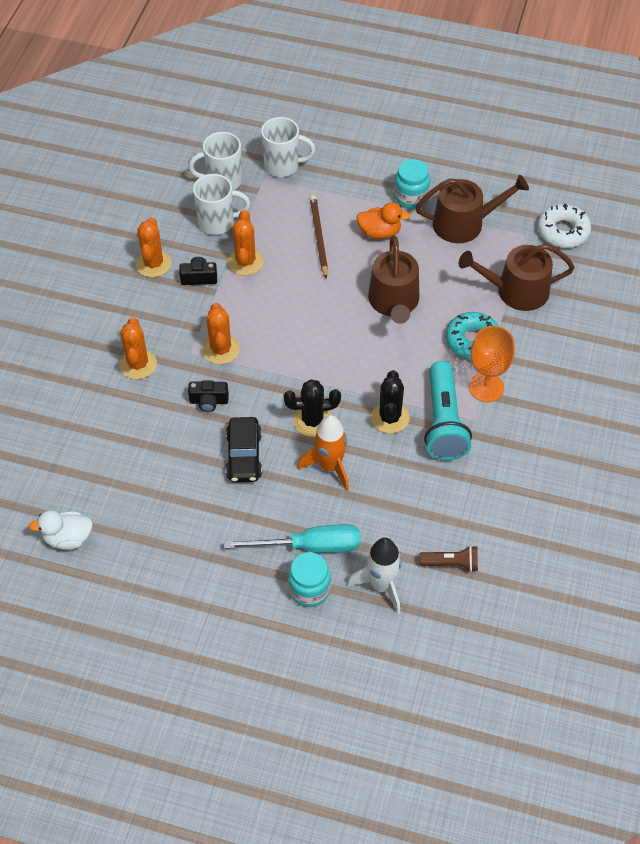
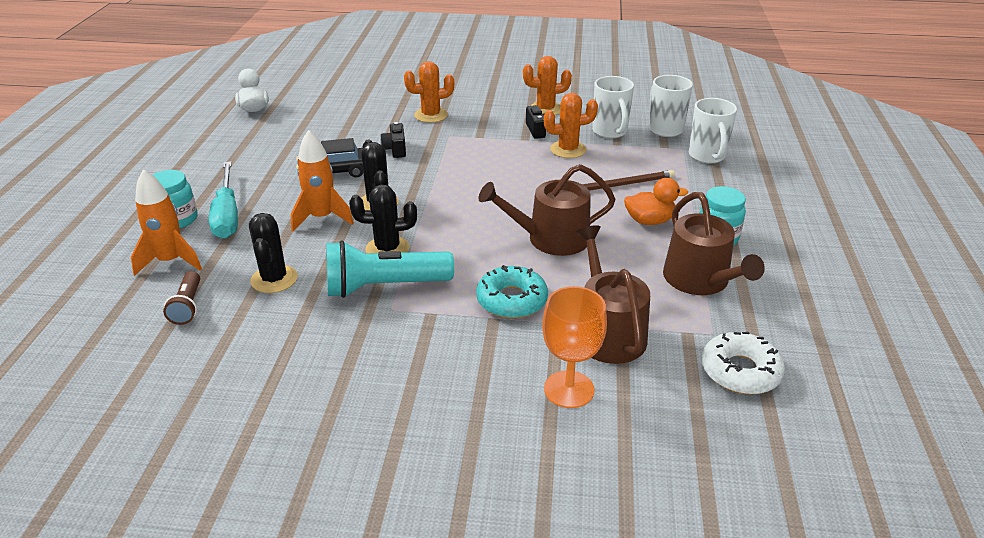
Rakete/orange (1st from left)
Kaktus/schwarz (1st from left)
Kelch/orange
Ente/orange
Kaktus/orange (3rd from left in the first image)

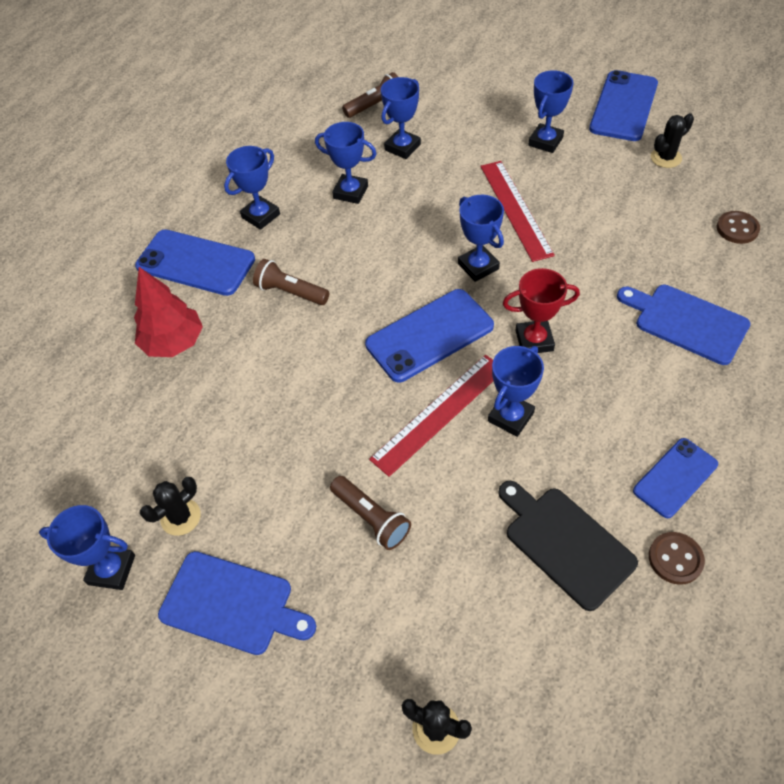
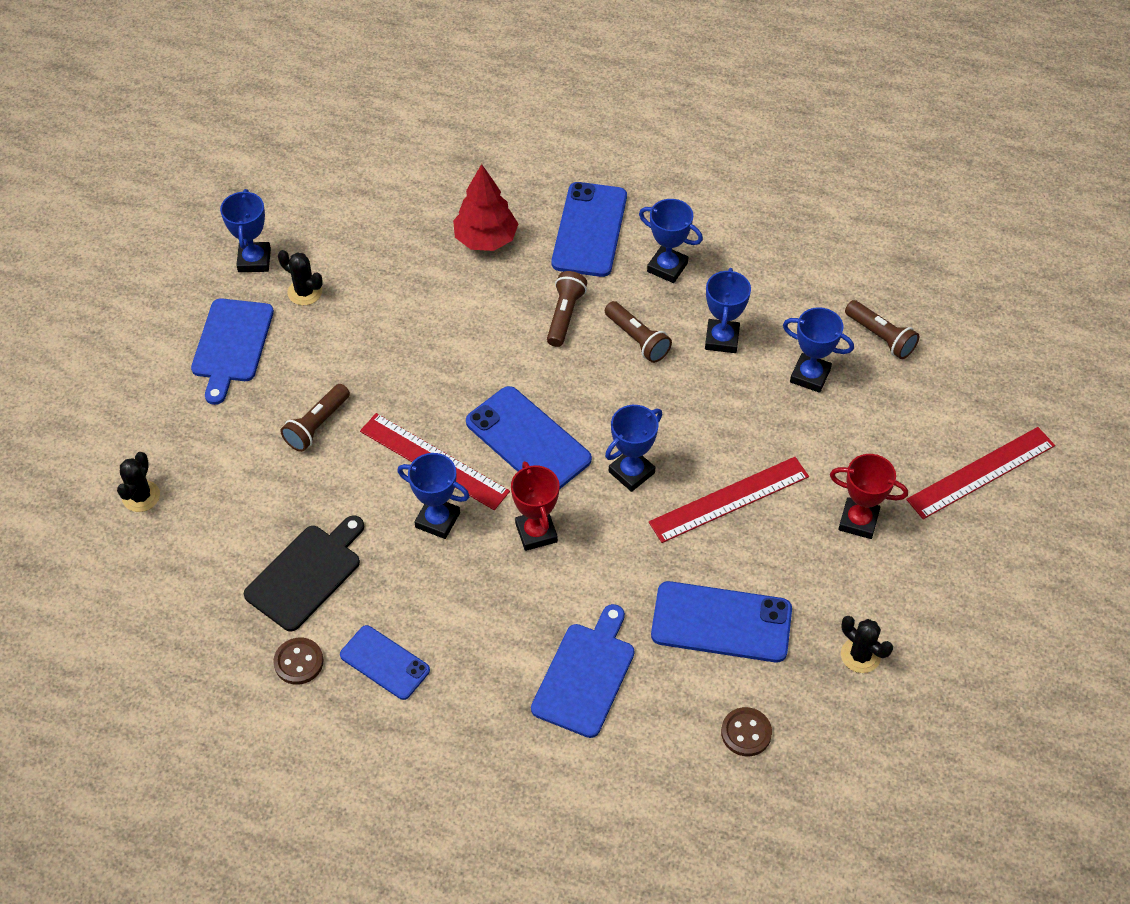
Taschenlampe/braun (3rd from left)
Handy/blau (4th from left)
Pokal/rot (2nd from left)
Lineal/rot (3rd from left)

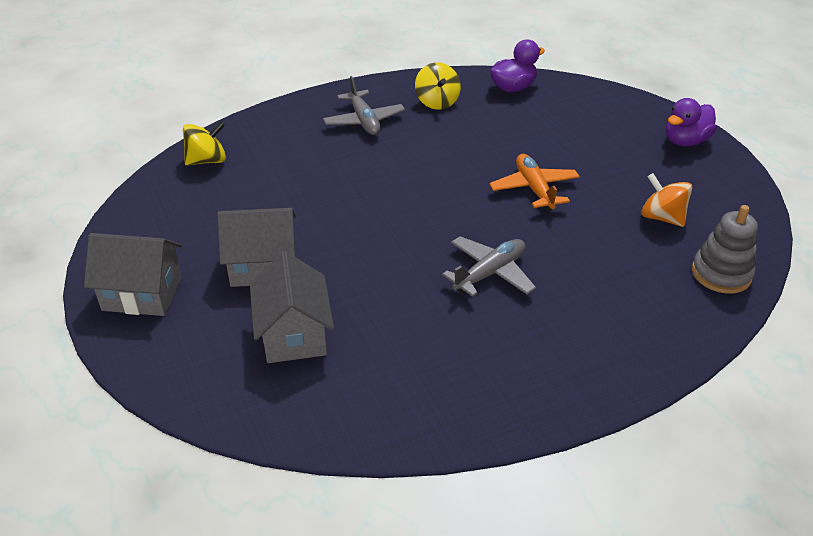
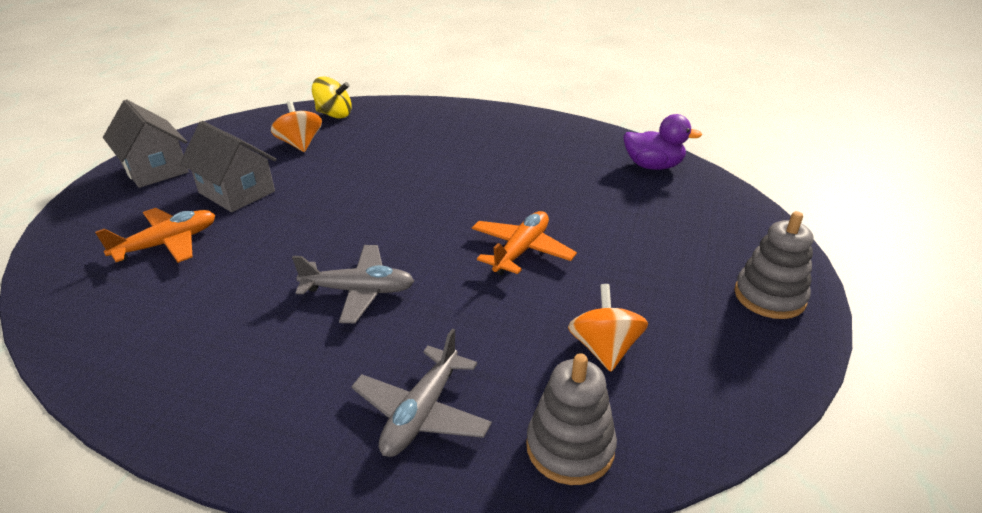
Flugzeug/orange (1st from left)
Kreisel/orange (1st from left)
Flugzeug/grau (2nd from left)
Stapelspielzeug/grau (2nd from left)
Kreisel/gelb (2nd from left in the first image)

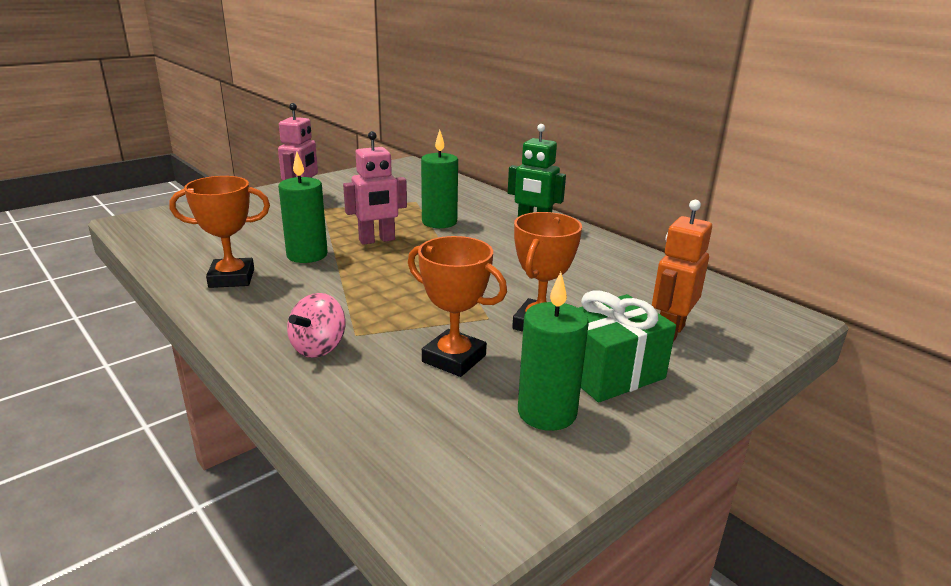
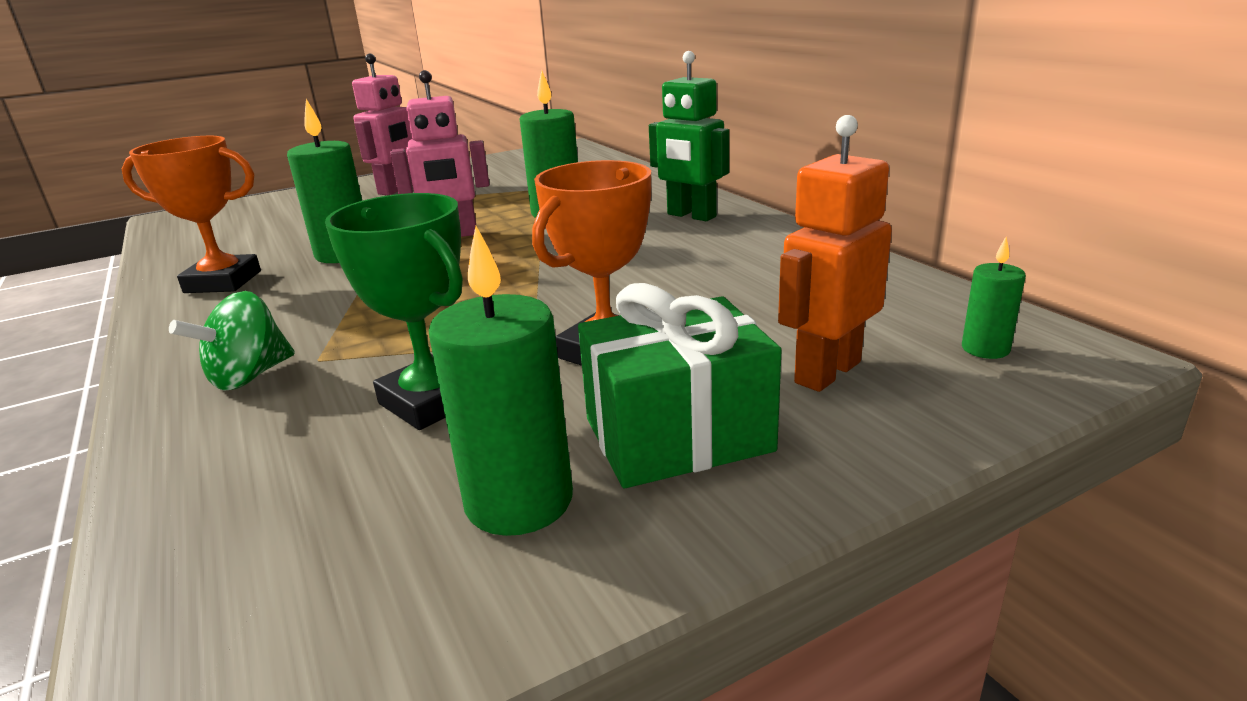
Kreisel/grün
Pokal/grün
Kerze/grün (4th from left)

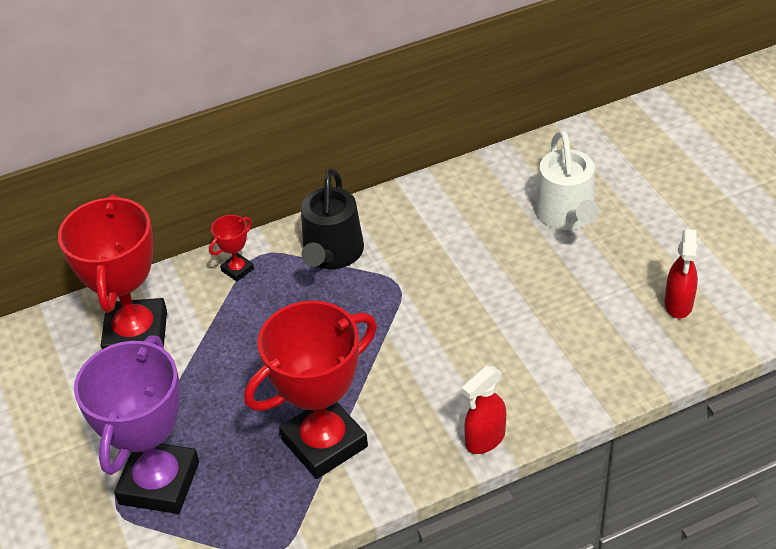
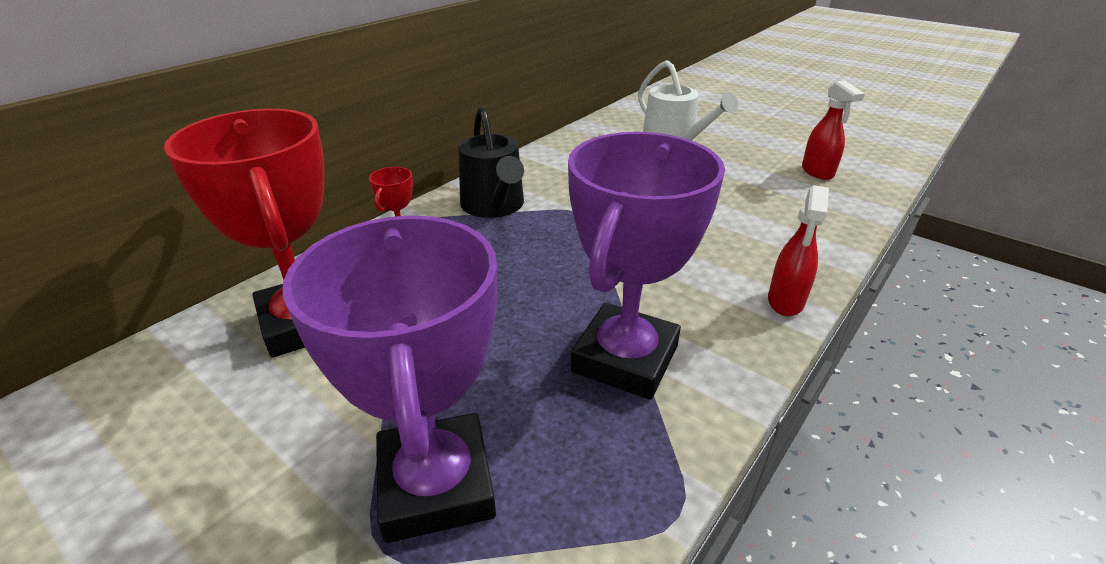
Pokal/lila (2nd from left)

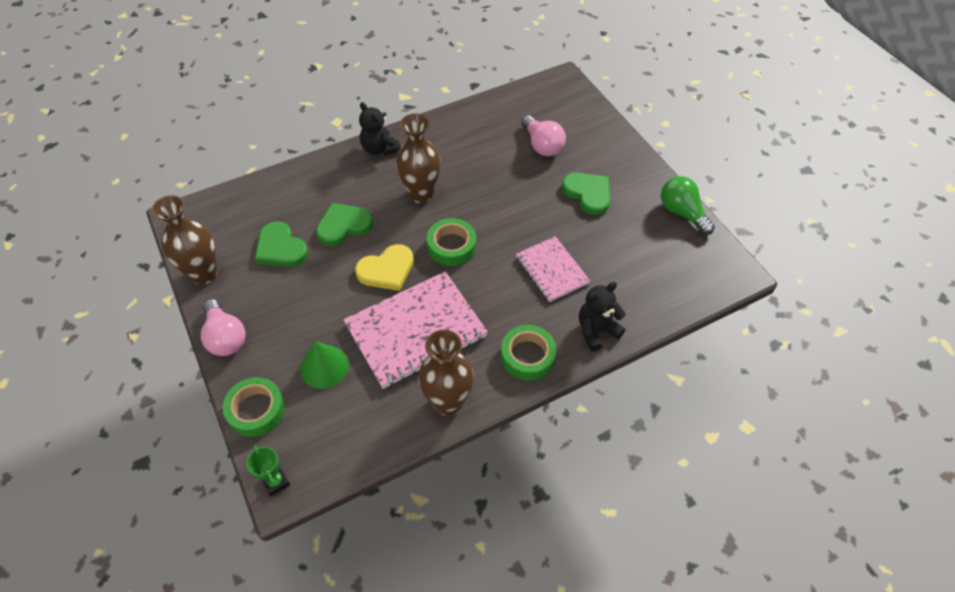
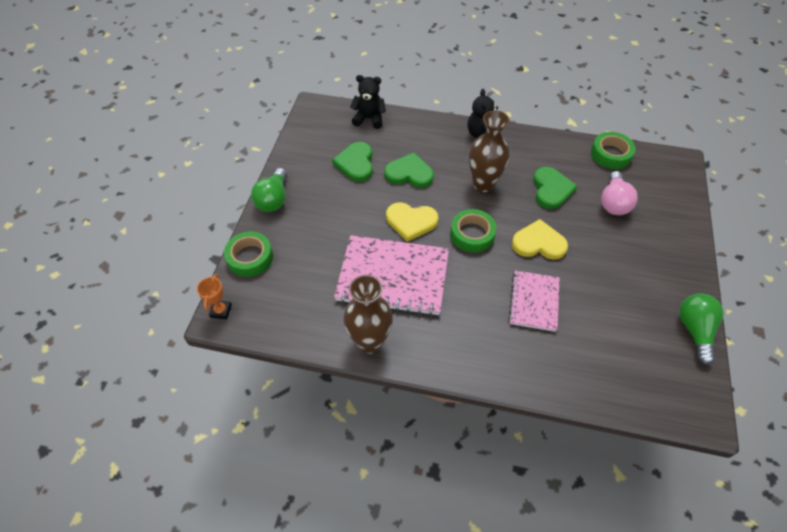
Pokal/orange
Glühbirne/grün (1st from left)
Teddybär/schwarz (1st from left)
Herz/gelb (2nd from left)
Herz/grün (3rd from left)
Klebeband/grün (3rd from left)
Vase/braun (1st from left in the first image)
Kegel/grün

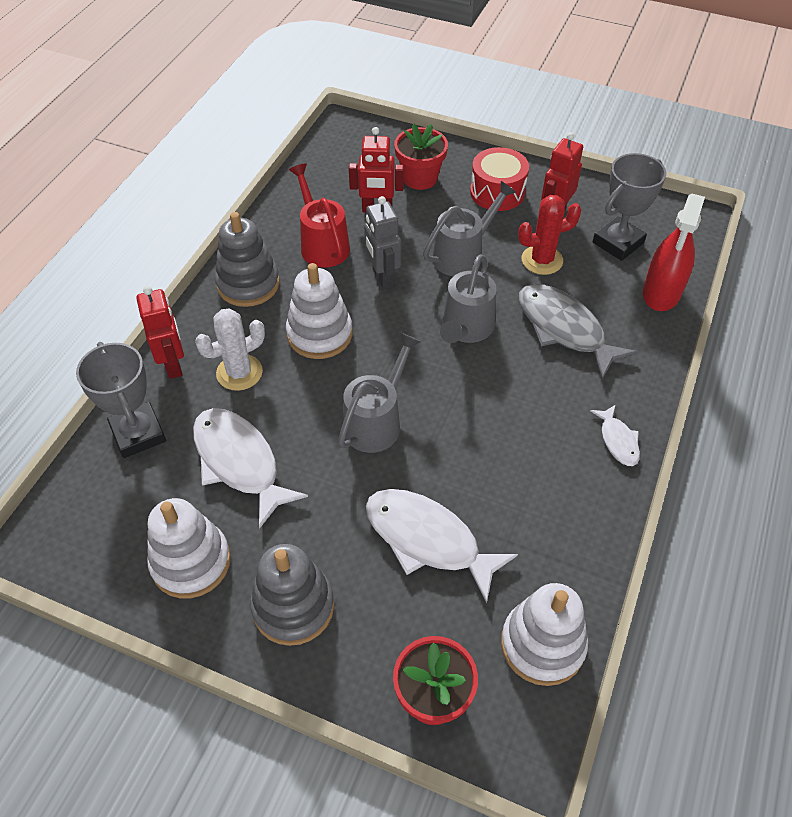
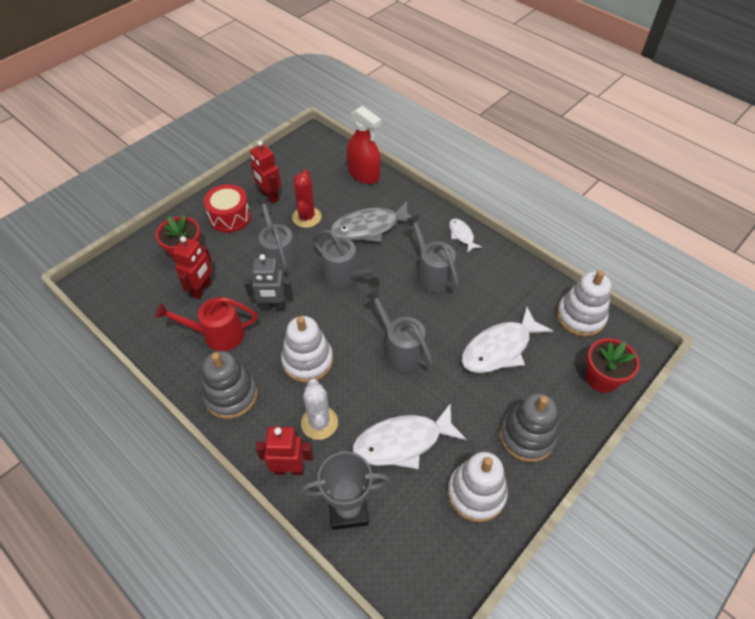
Gießkanne/grau (4th from left)
Fisch/weiß (2nd from left)
Pokal/grau (2nd from left in the first image)

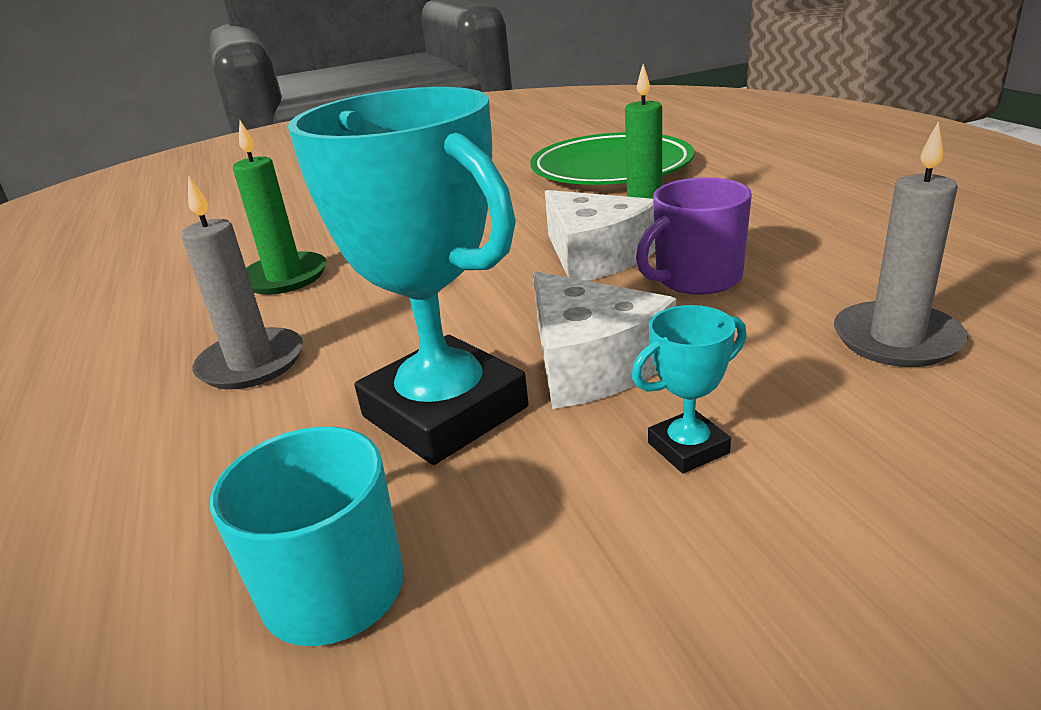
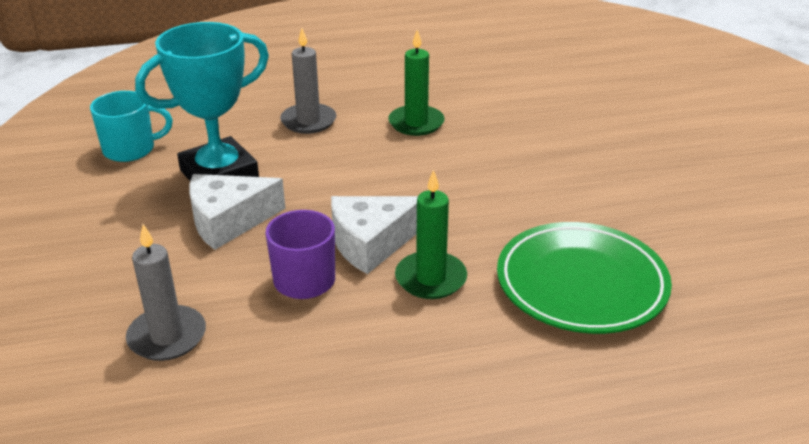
Pokal/türkis (2nd from left in the first image)

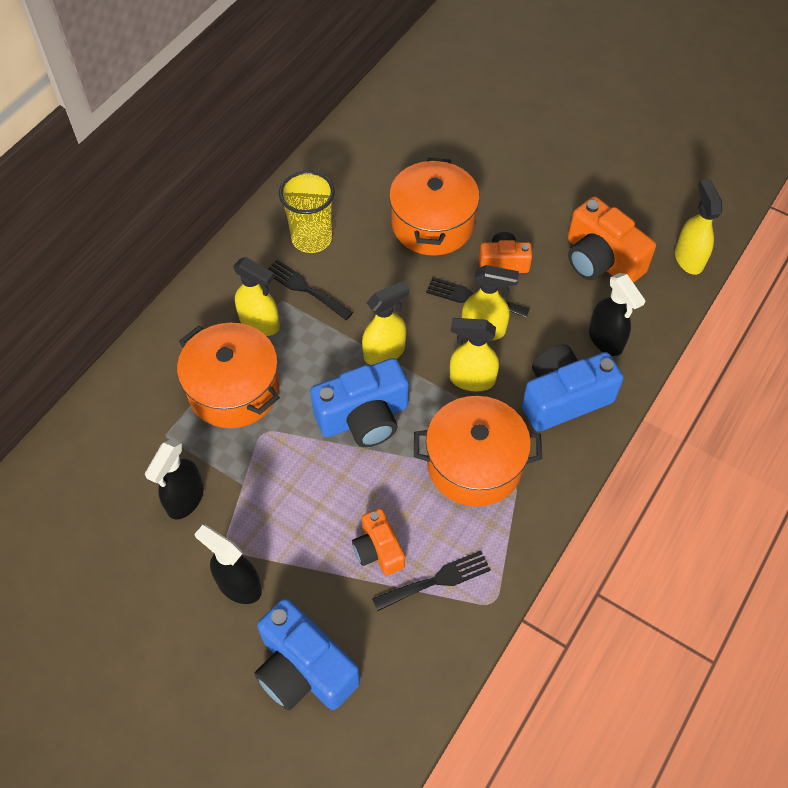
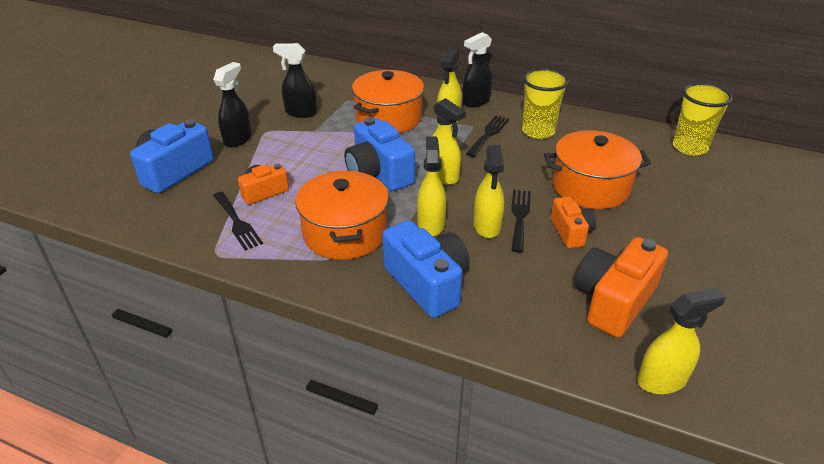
Sprühflasche/schwarz (3rd from left)
Becher/gelb (2nd from left)

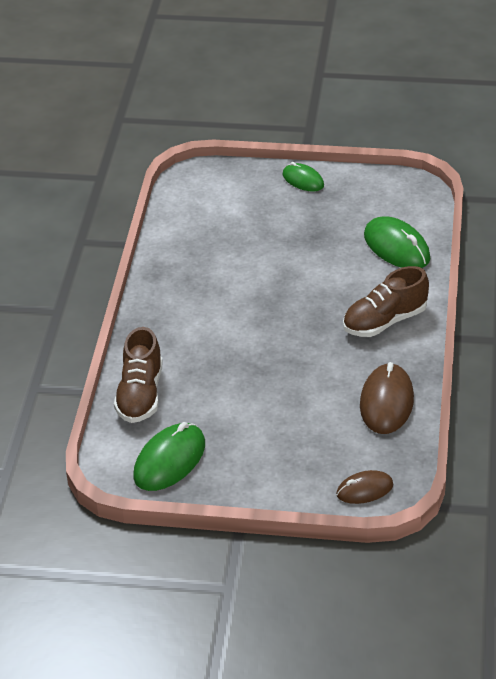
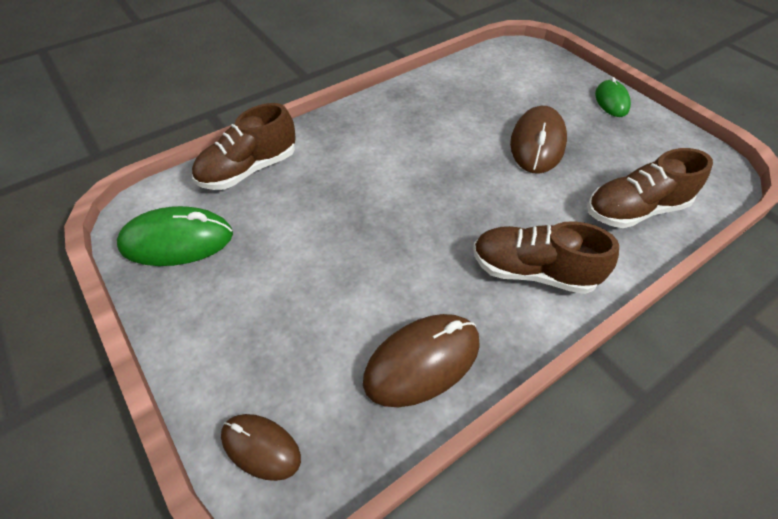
Computermaus/braun (3rd from left)
Schuh/braun (3rd from left)

